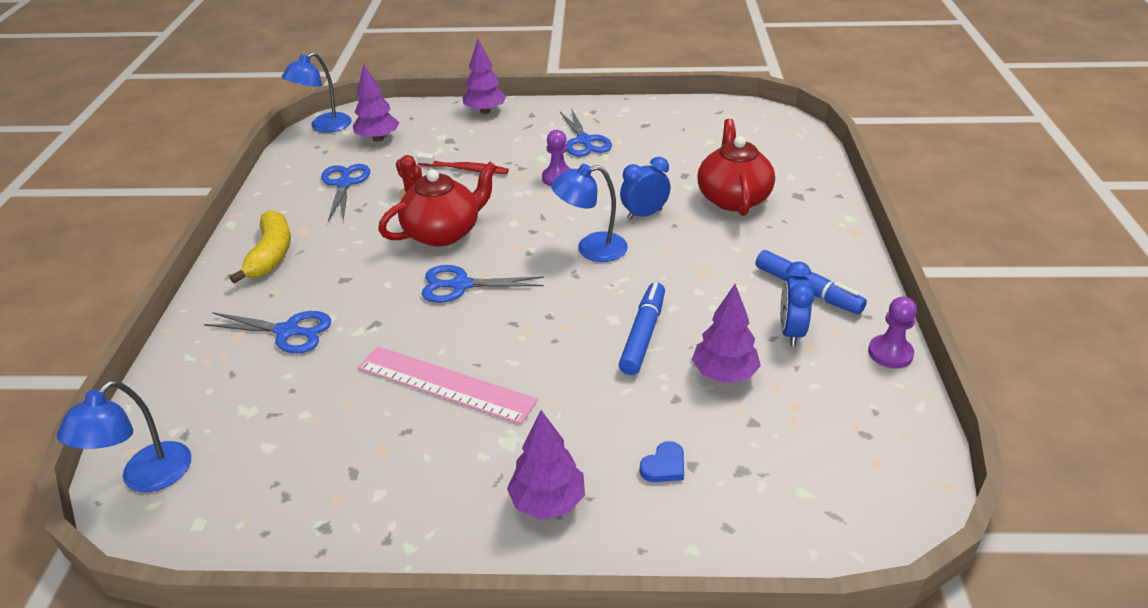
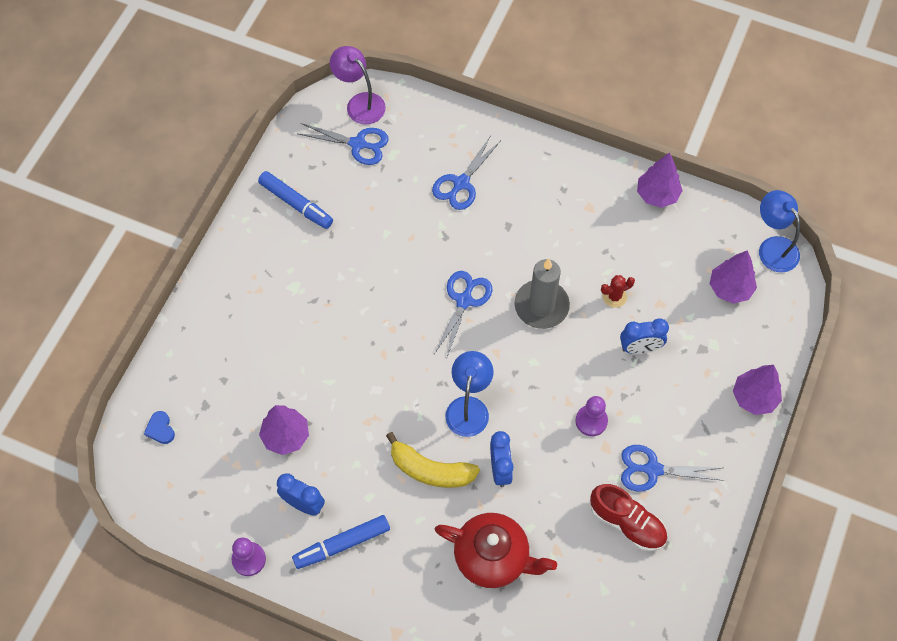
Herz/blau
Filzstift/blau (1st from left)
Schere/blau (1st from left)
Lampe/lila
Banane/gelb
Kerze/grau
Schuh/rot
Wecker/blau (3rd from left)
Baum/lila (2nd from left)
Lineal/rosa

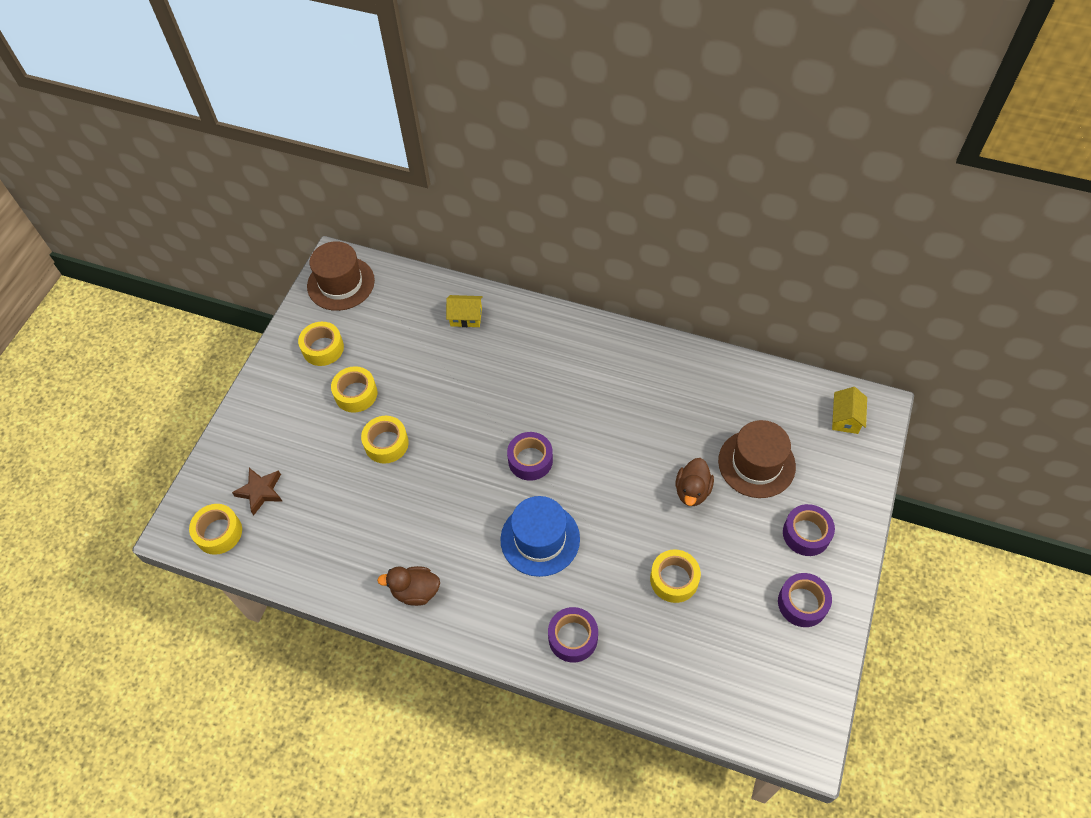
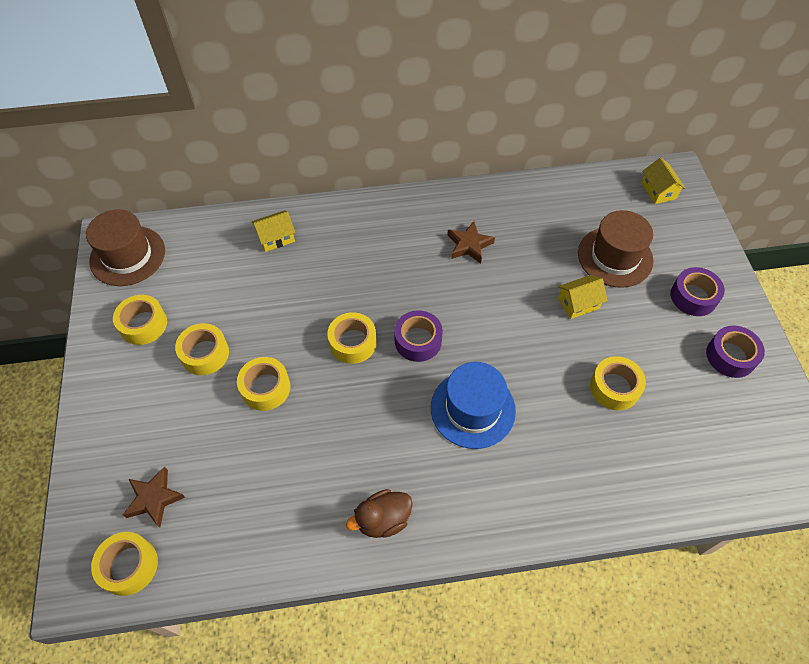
Klebeband/gelb (5th from left)
Stern/braun (2nd from left)
Haus/gelb (2nd from left)
Klebeband/lila (2nd from left in the first image)

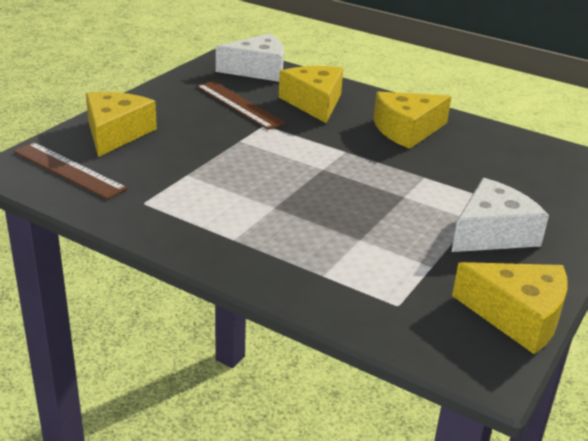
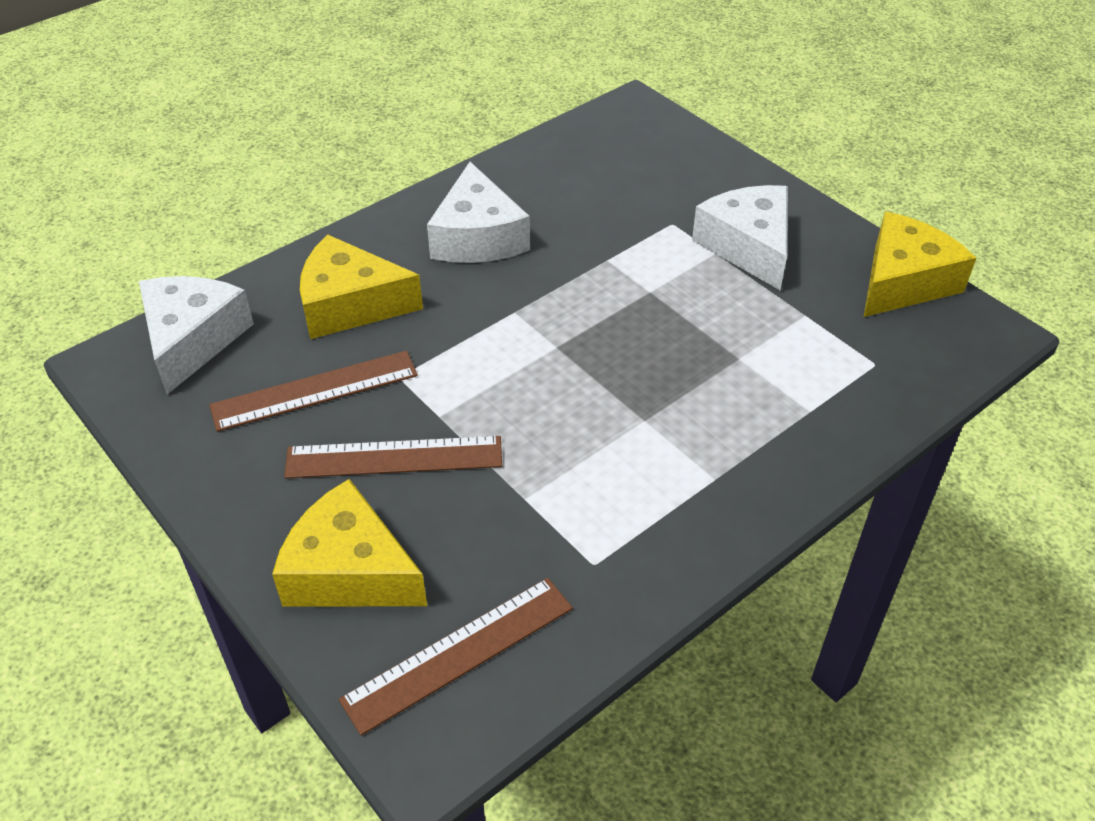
Lineal/braun (2nd from left)
Käse/weiß (2nd from left)

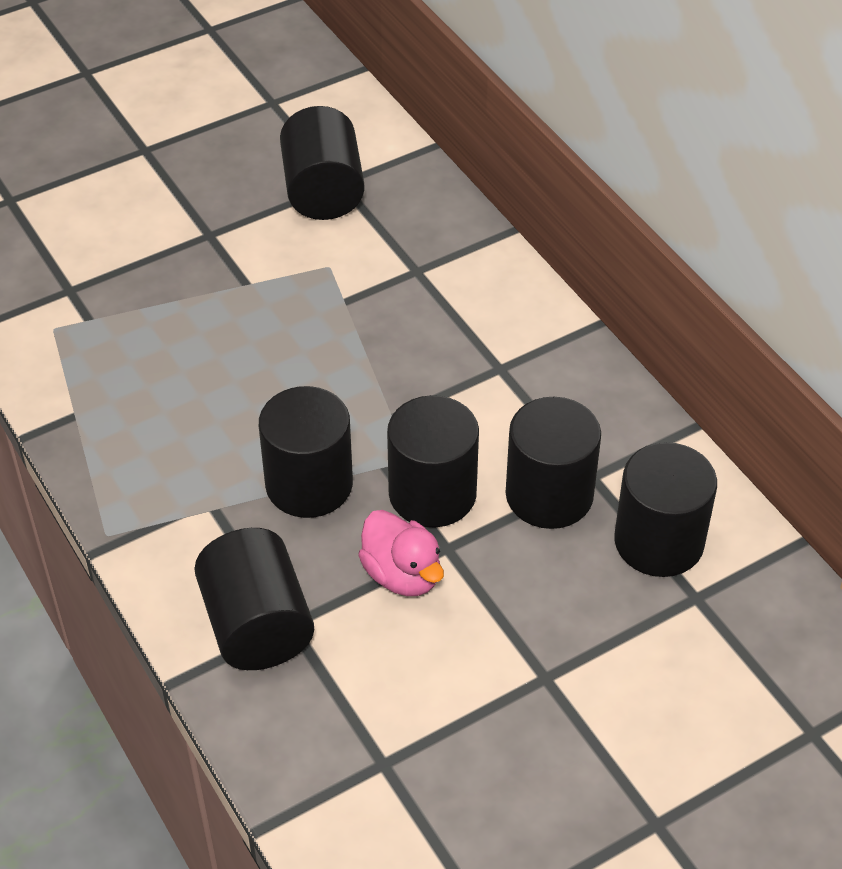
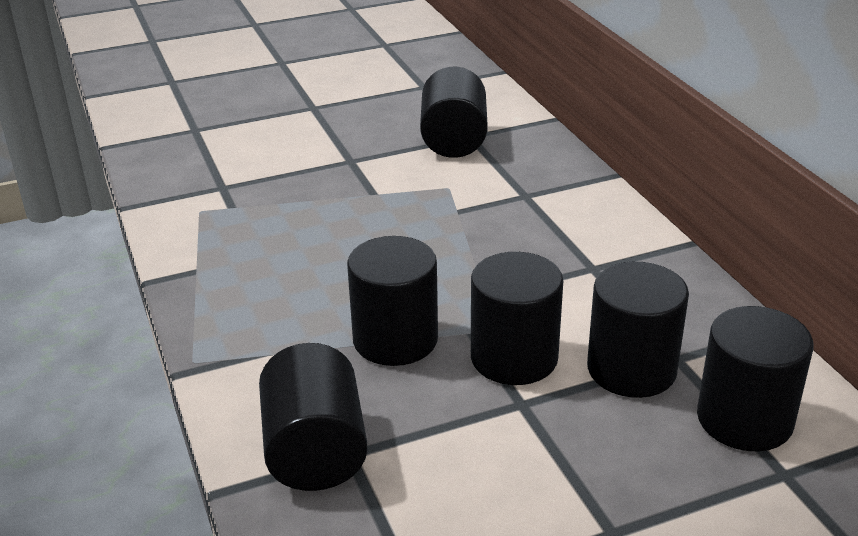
Ente/rosa

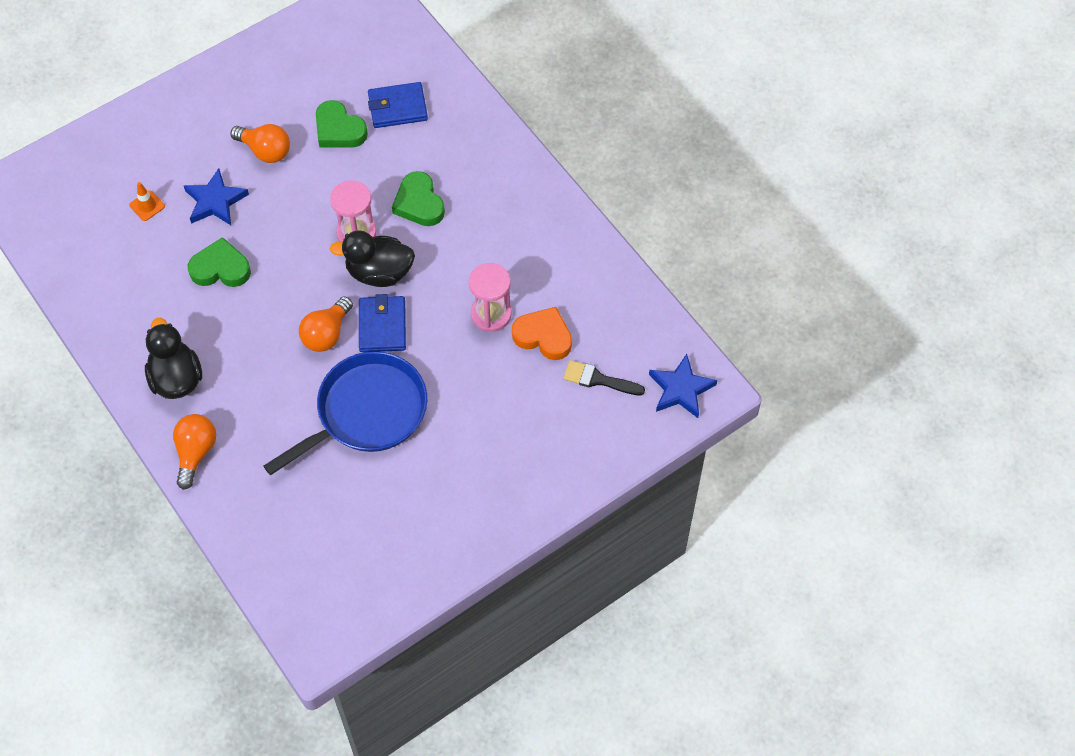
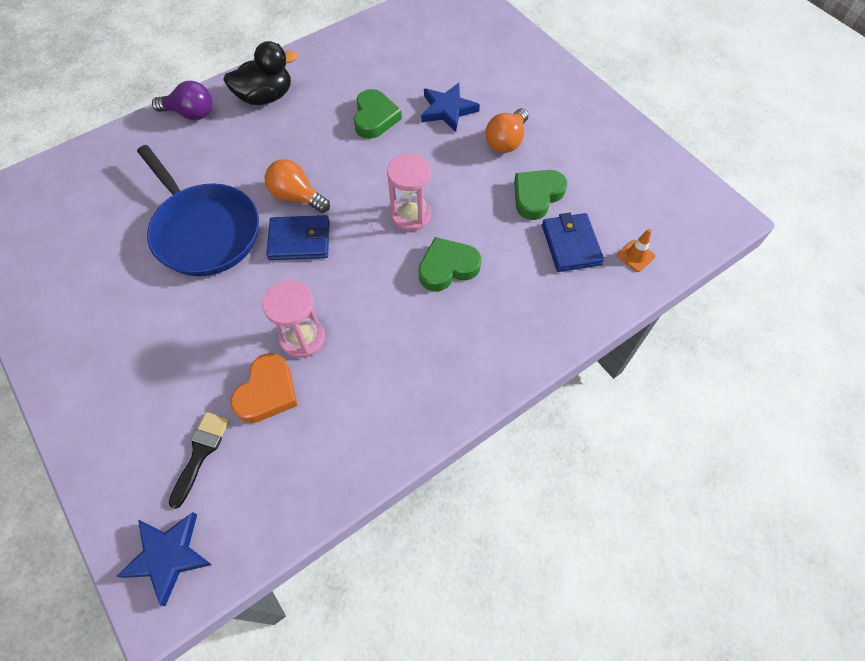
Glühbirne/lila
Leitkegel/orange
Ente/schwarz (2nd from left in the first image)

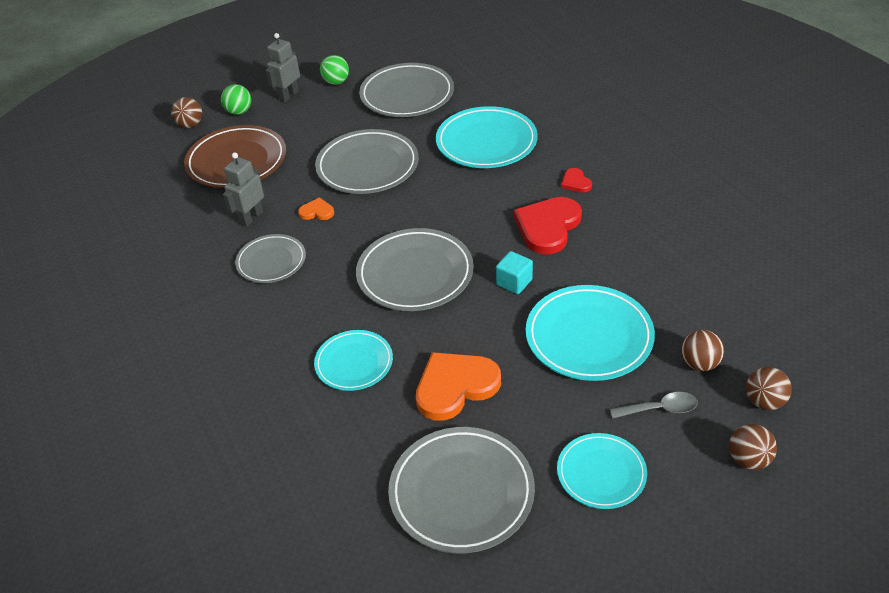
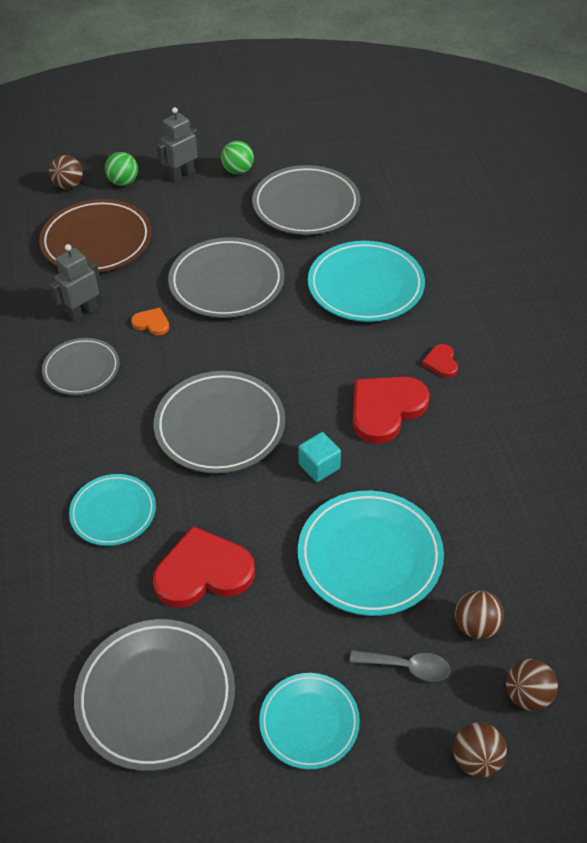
Herz/rot (1st from left)

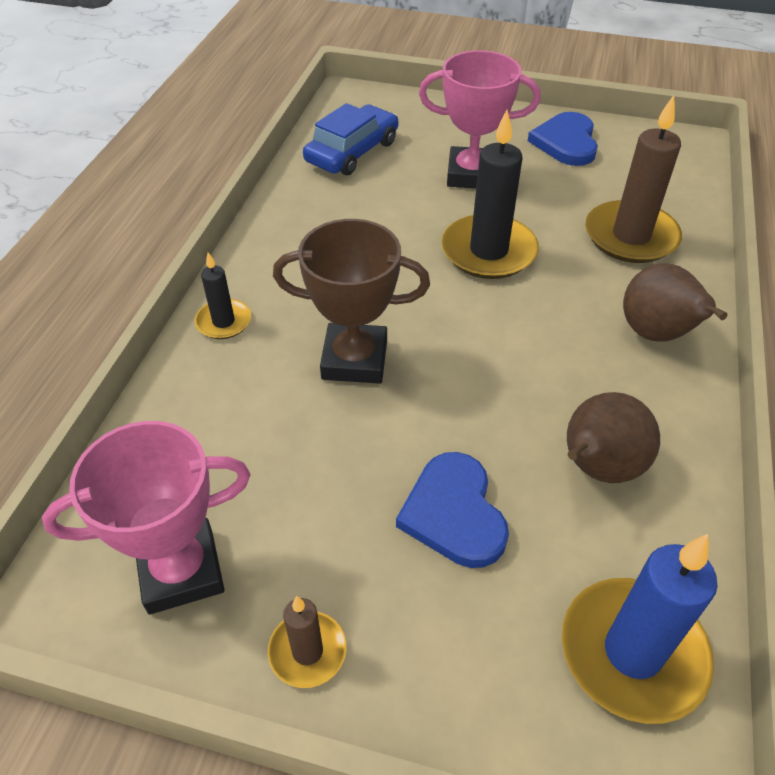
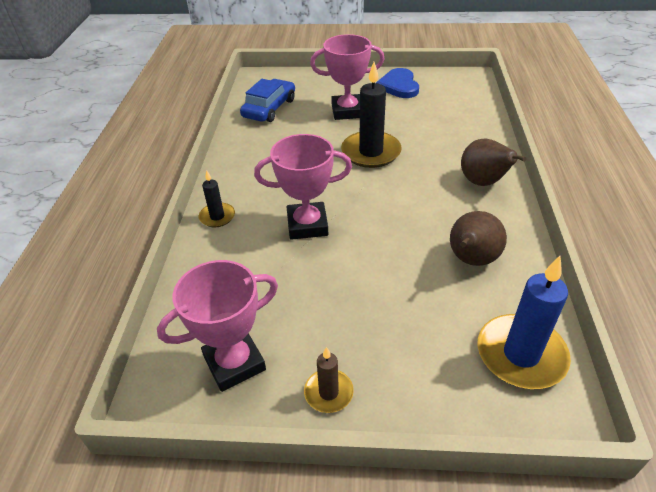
Pokal/rosa (2nd from left)
Herz/blau (1st from left in the first image)
Kerze/braun (2nd from left in the first image)

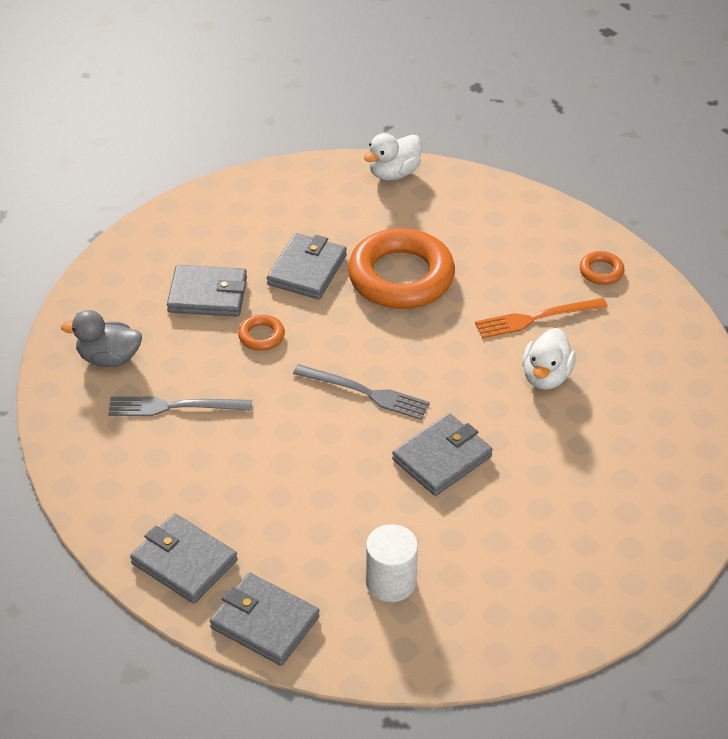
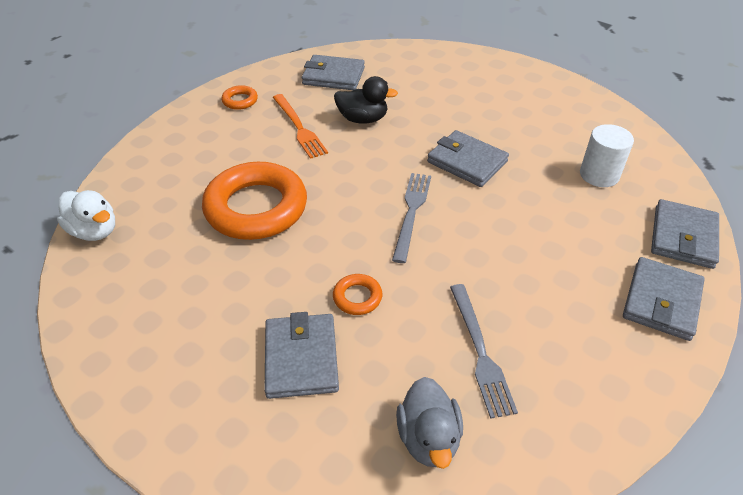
Geldbörse/grau (2nd from left)
Ente/schwarz

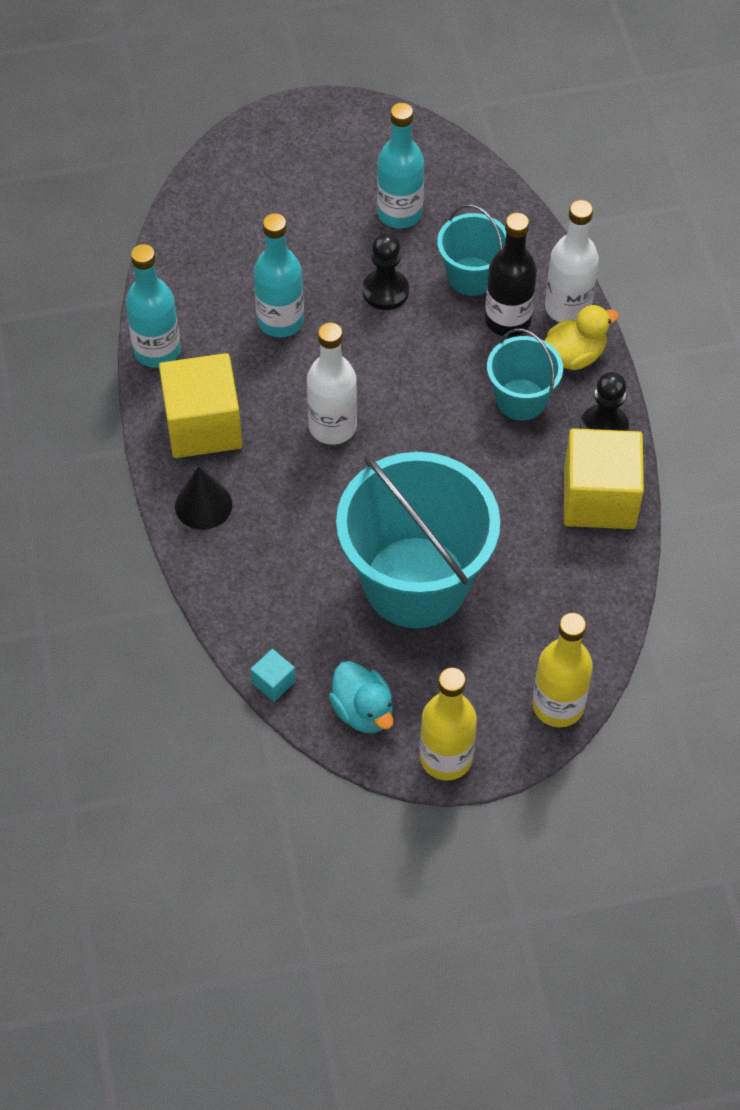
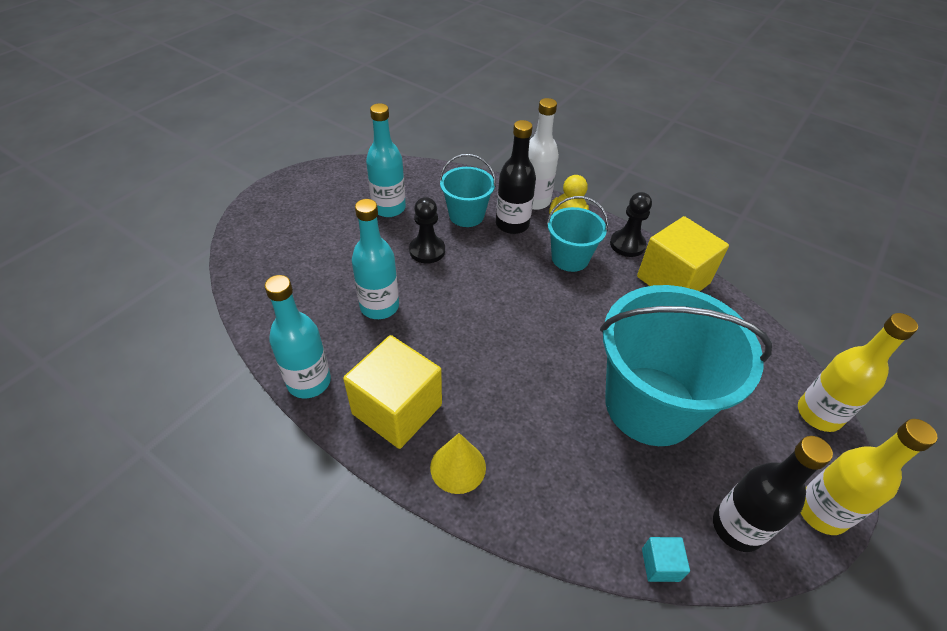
Kegel/gelb
Flasche/schwarz (2nd from left)
Flasche/weiß (1st from left in the first image)

